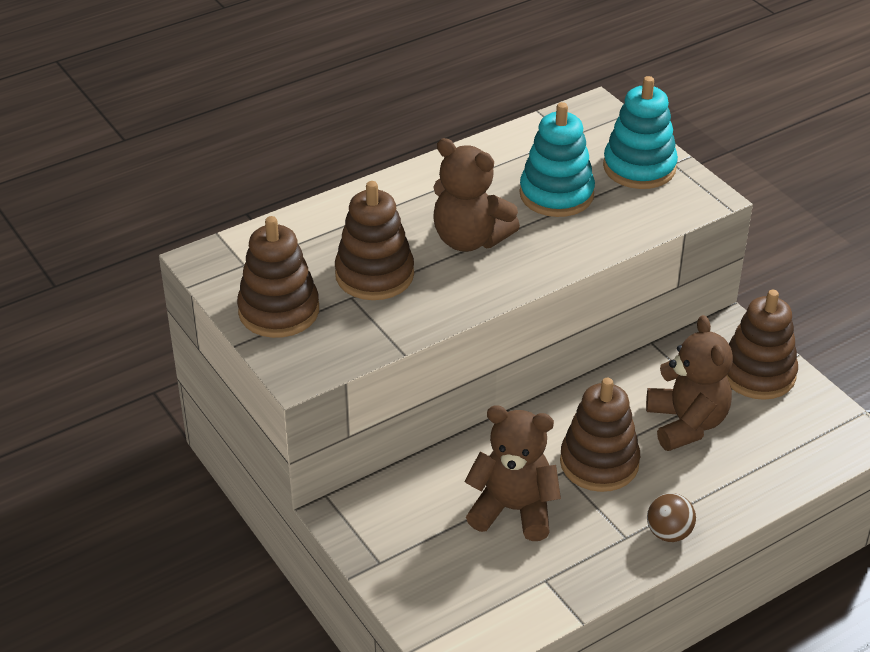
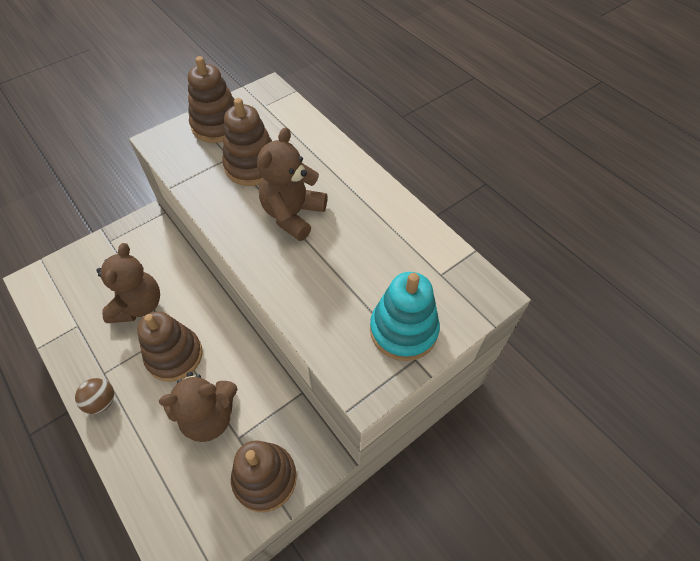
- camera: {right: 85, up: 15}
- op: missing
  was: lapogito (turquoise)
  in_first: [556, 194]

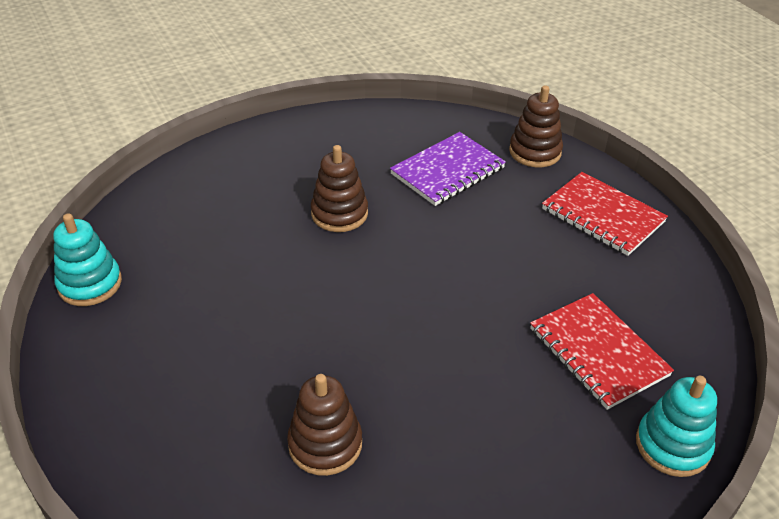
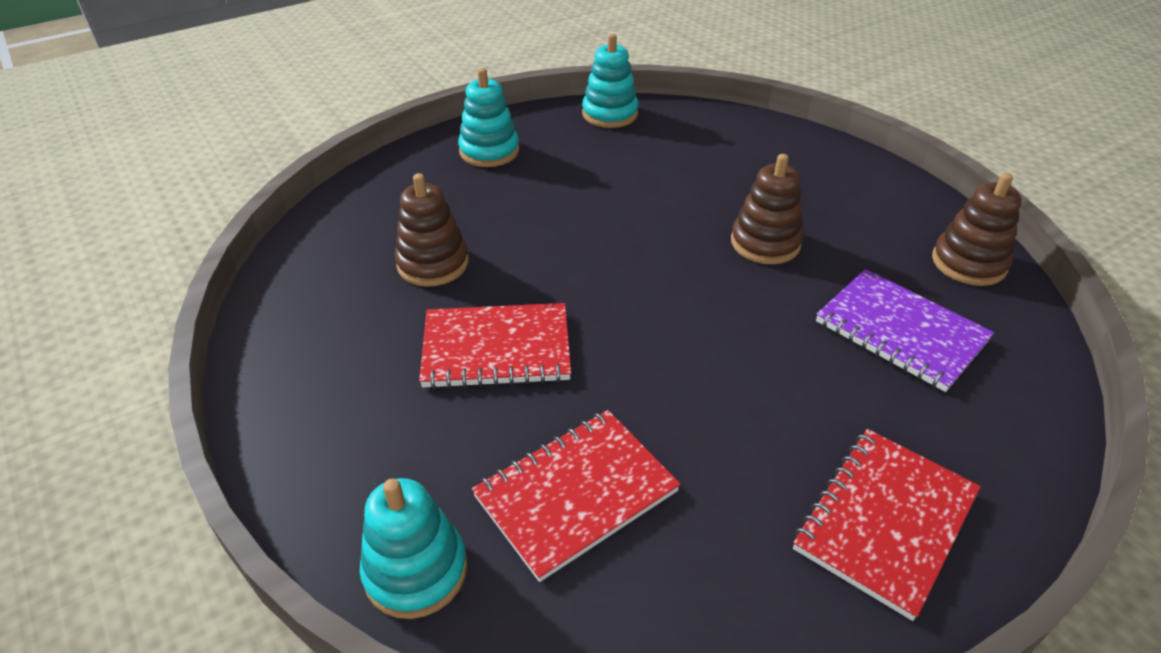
- camera: {right: 85, up: 0}
- op: appeared
  now: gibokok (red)
  in_second: [496, 349]
- op: appeared
  now: lapogito (turquoise)
  in_second: [489, 151]
- op: relocated
  was: lapogito (brown)
  in_first: [535, 152]
  in_second: [968, 263]

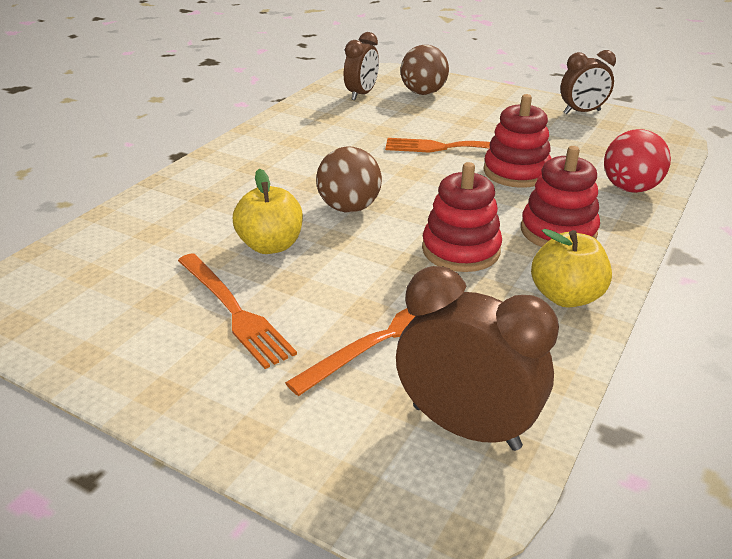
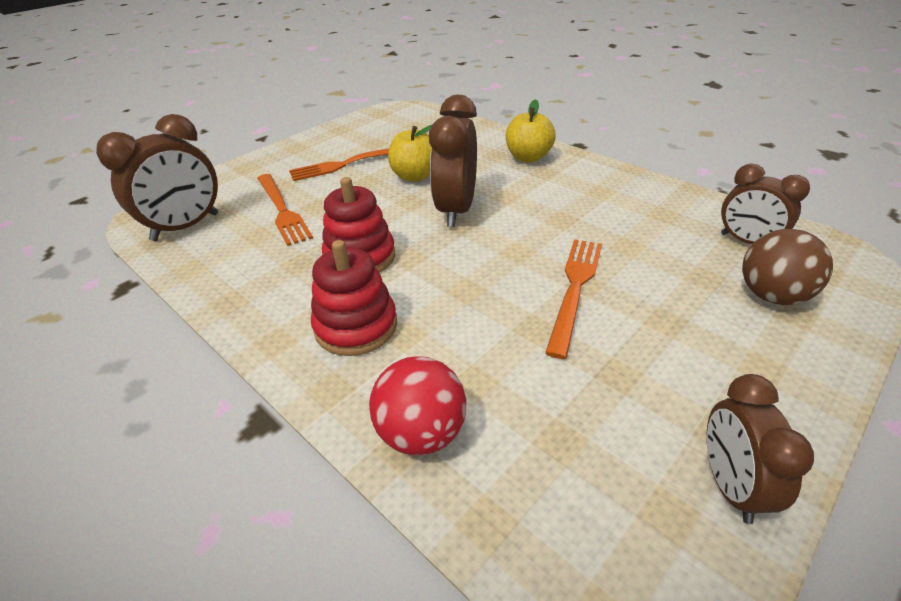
- camera: {right: 105, up: 5}
- op: exchanged
  was: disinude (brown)
  now: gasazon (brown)
  in_first: [349, 208]
  in_second: [456, 210]
- op: relocated
  was: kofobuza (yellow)
  in_first: [566, 296]
  in_second: [528, 157]
- op: missing
  was: lapogito (red)
  in_first: [516, 172]

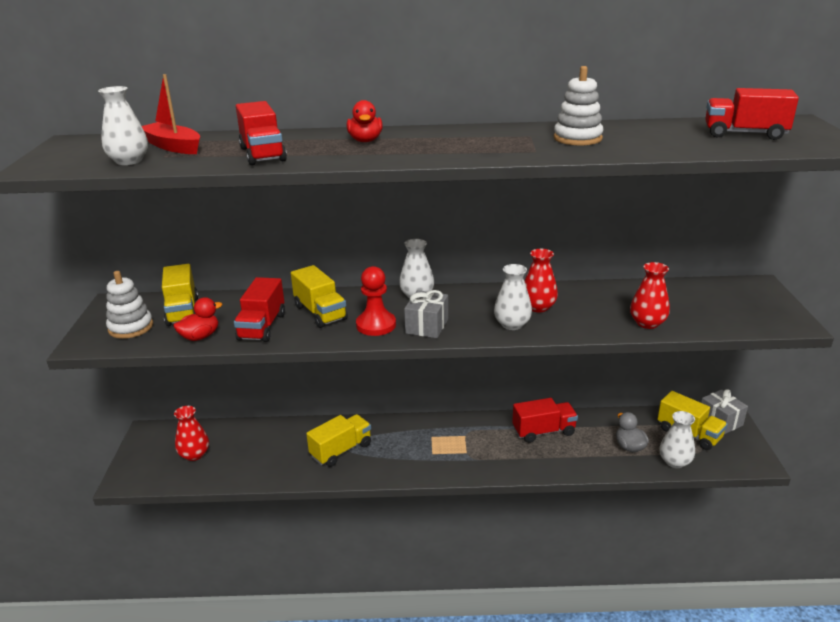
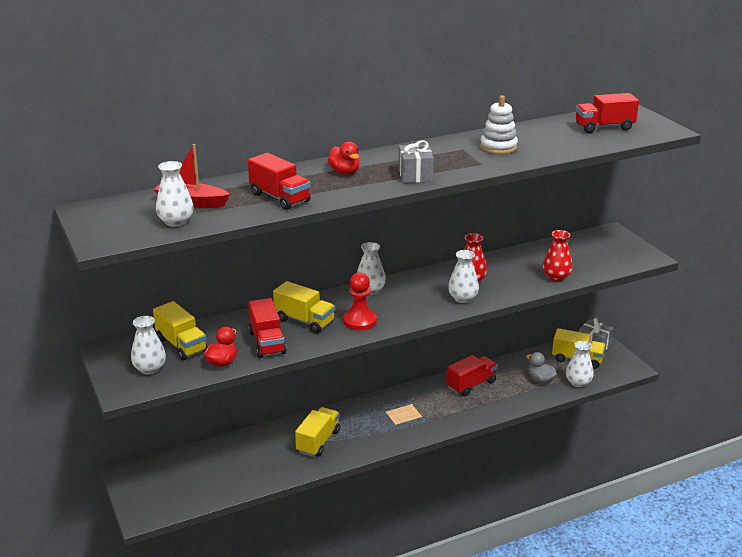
- camera: {right: -25, up: 0}
- op: exchanged
  was: lapogito (white)
  now: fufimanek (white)
  in_first: [131, 327]
  in_second: [150, 369]
- op: relocated
  was: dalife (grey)
  in_first: [427, 326]
  in_second: [415, 175]
- op: missing
  was: fufimanek (red)
  in_first: [194, 454]

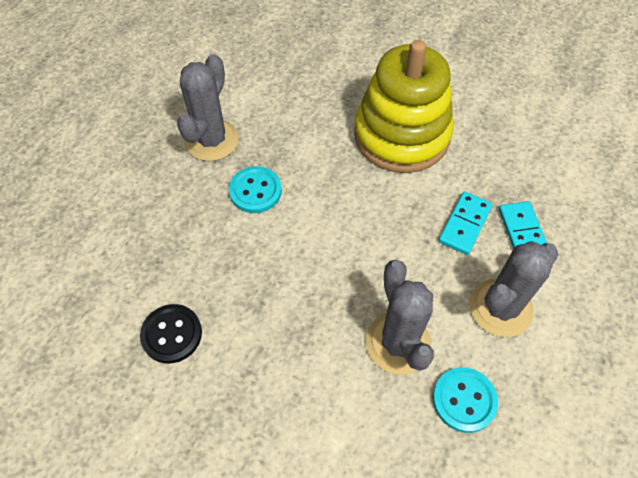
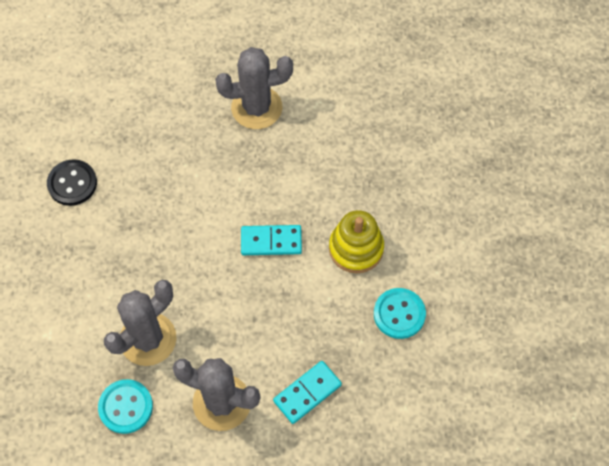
- camera: {right: 60, up: 5}
- op: relocated
  was: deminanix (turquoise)
  in_first: [465, 224]
  in_second: [271, 241]
- op: size
  was: lapogito (yellow)
  in_first: [401, 135]
  in_second: [356, 248]
  ratio: 0.56
- op: relocated
  was: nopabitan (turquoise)
  in_first: [255, 191]
  in_second: [399, 314]

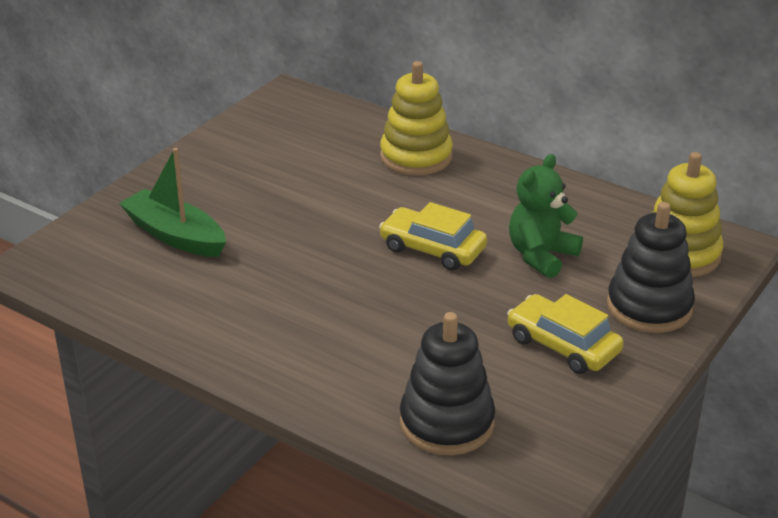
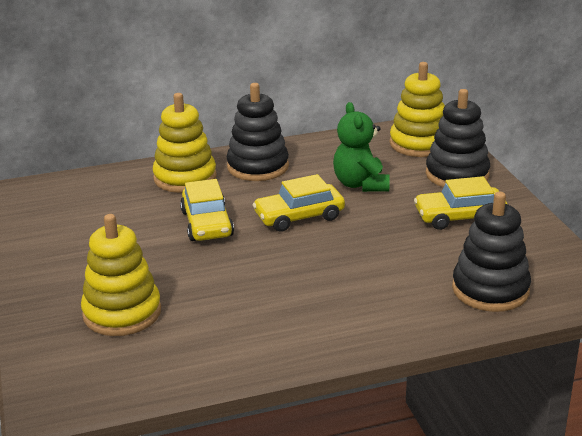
- camera: {right: -50, up: -5}
- op: exchanged
  was: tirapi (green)
  now: lapogito (yellow)
  in_first: [175, 235]
  in_second: [122, 313]
- op: appeared
  now: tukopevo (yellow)
  in_second: [207, 224]
- op: appeared
  now: lapogito (black)
  in_second: [258, 167]

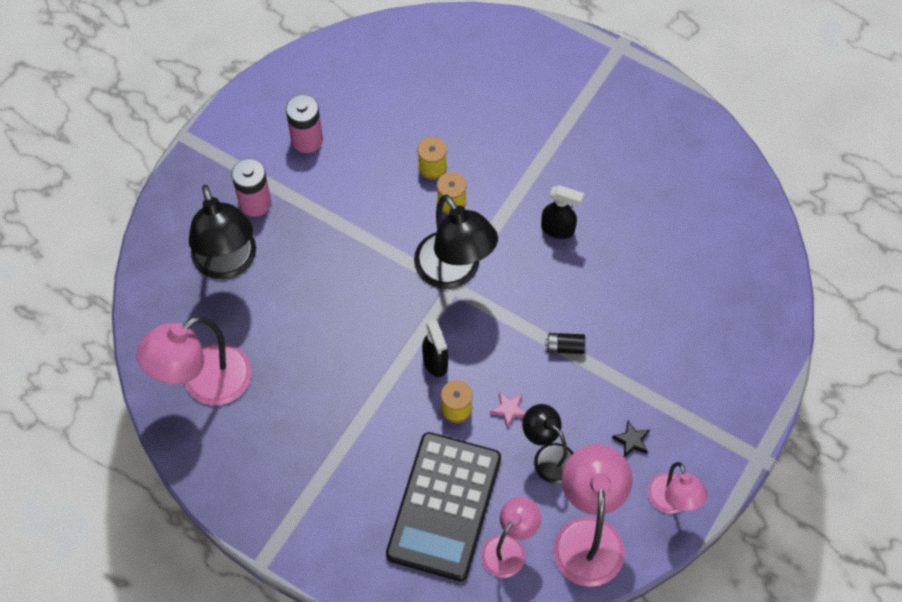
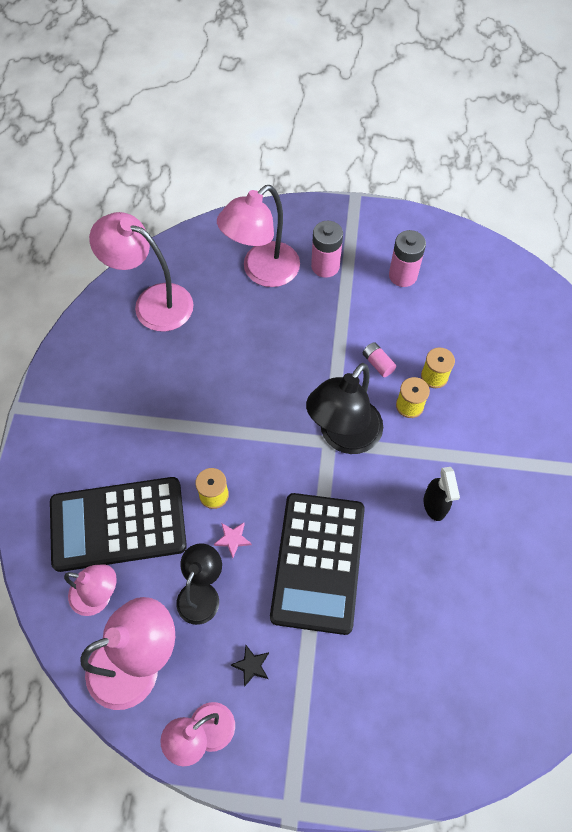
- camera: {right: 65, up: 0}
- op: colour
  was: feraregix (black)
  now: feraregix (pink)
  in_first: [228, 263]
  in_second: [262, 272]
- op: exchanged
  was: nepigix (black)
  now: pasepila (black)
  in_first: [565, 347]
  in_second: [318, 562]
- op: appeared
  now: nepigix (pink)
  in_second: [378, 363]
- op: missing
  was: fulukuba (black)
  in_first: [435, 362]

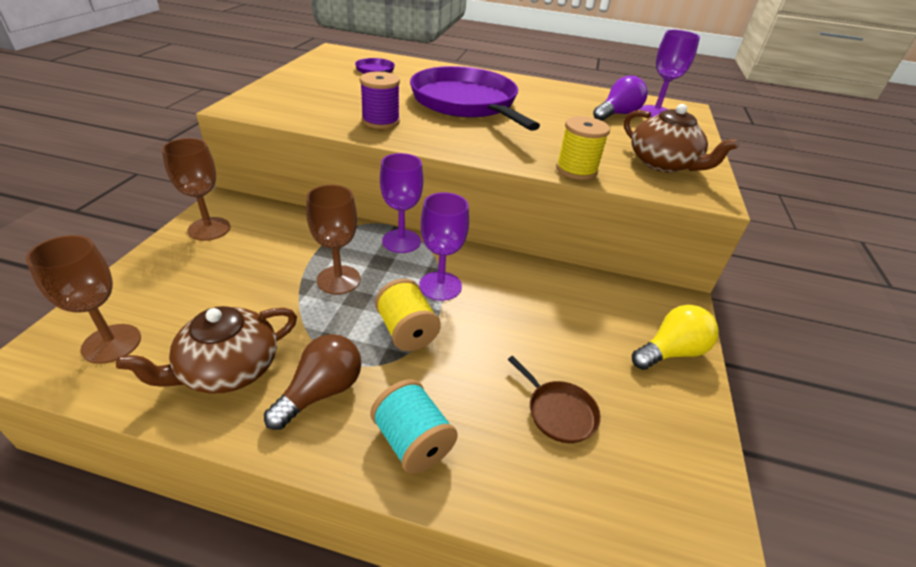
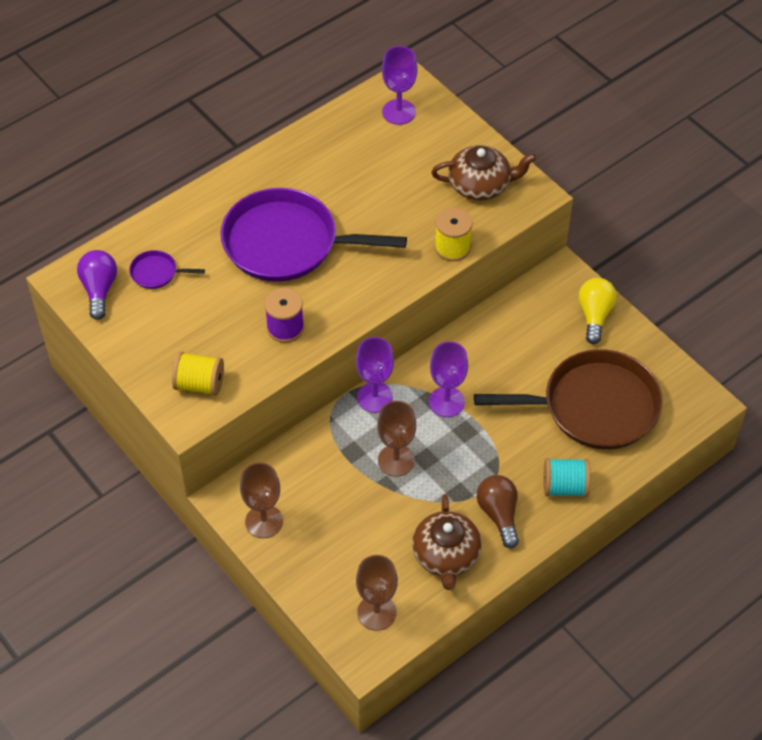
- camera: {right: -50, up: 15}
- op: relocated
  was: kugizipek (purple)
  in_first: [617, 114]
  in_second: [99, 290]
- op: relocated
  was: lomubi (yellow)
  in_first: [407, 331]
  in_second: [200, 384]
- op: size
  was: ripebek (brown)
  in_first: [558, 412]
  in_second: [594, 406]
  ratio: 2.48

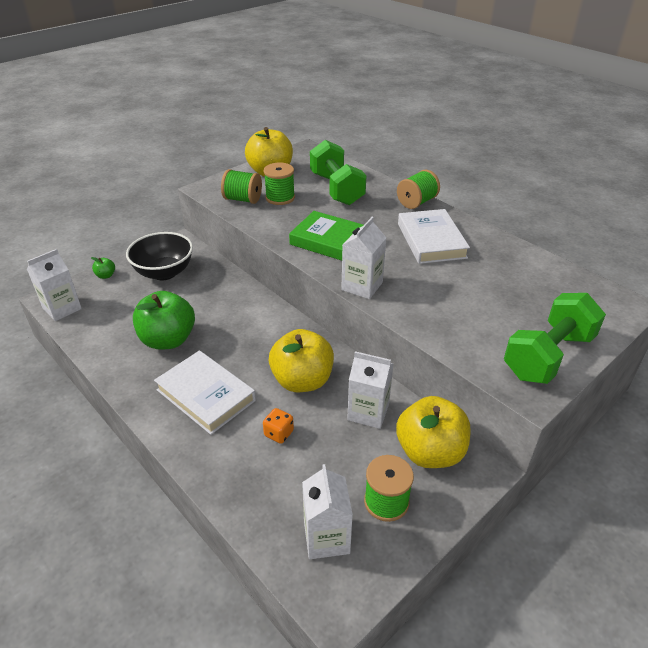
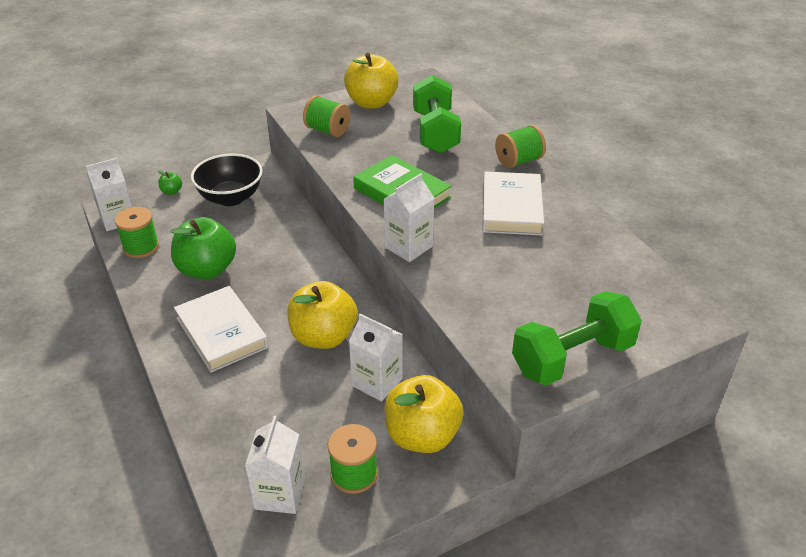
- camera: {right: 15, up: 0}
- op: relocated
  was: lomubi (green)
  in_first: [280, 198]
  in_second: [141, 247]
- op: missing
  was: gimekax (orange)
  in_first: [279, 433]

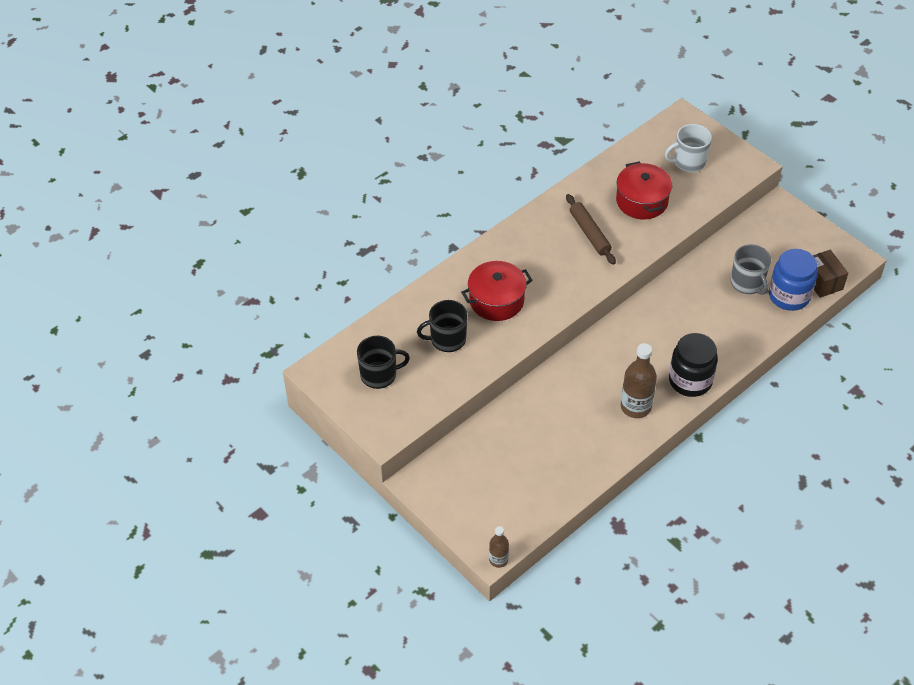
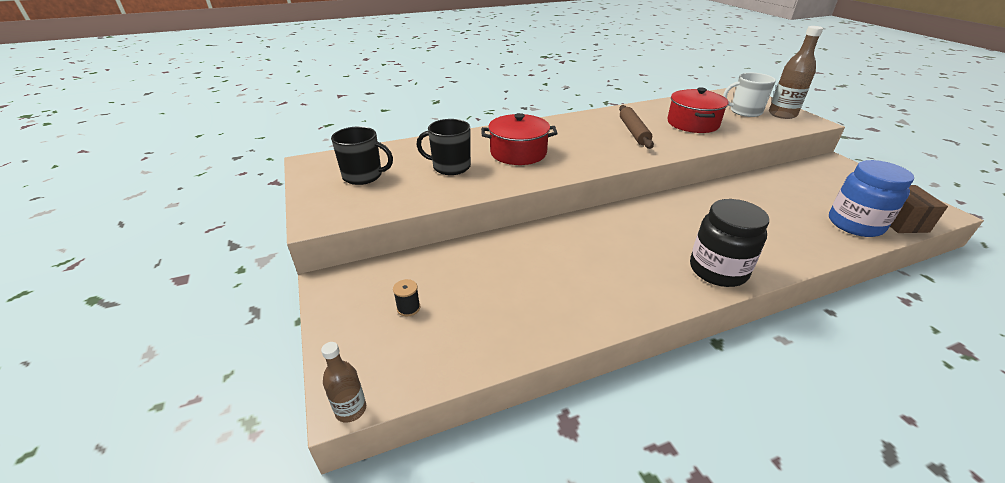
- camera: {right: 20, up: -15}
- op: appeared
  now: lomubi (black)
  in_second: [408, 308]
- op: relocated
  was: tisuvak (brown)
  in_first: [635, 407]
  in_second: [782, 114]
- op: missing
  was: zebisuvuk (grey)
  in_first: [747, 283]

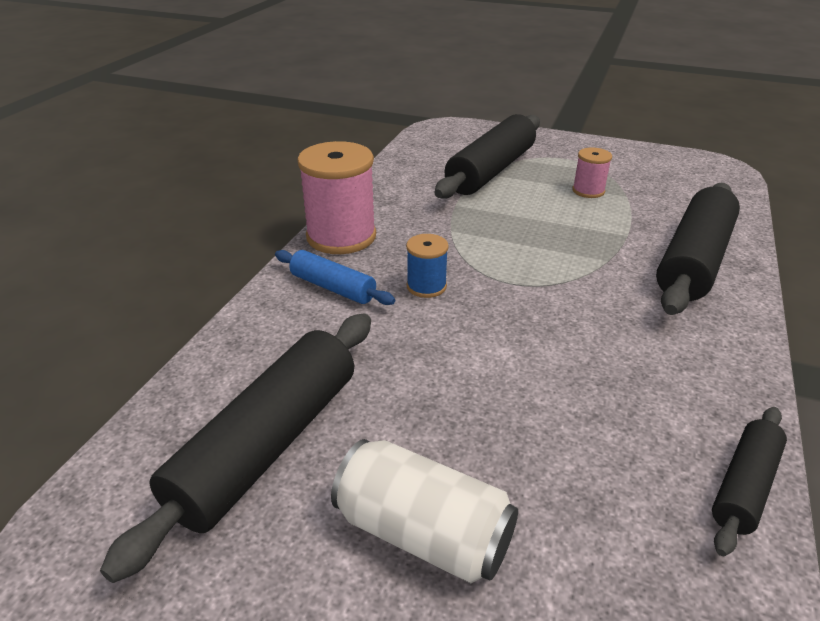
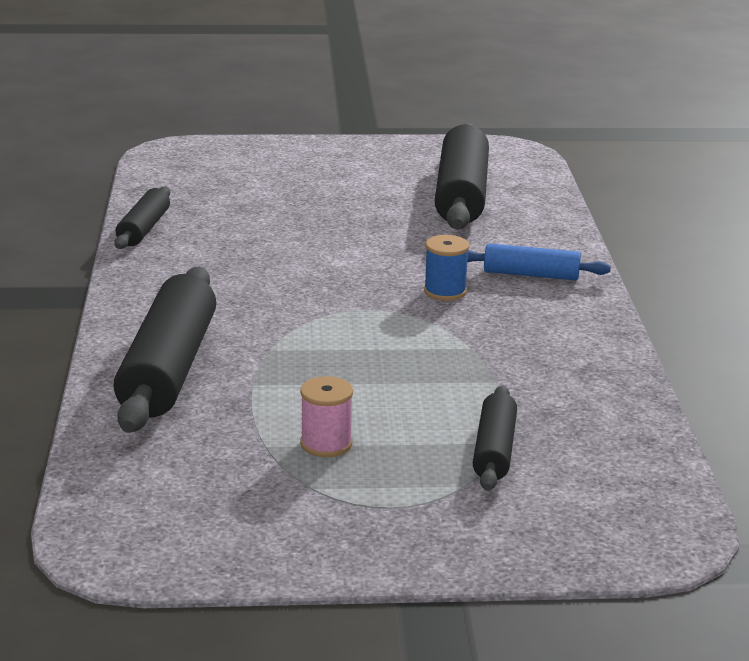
- camera: {right: 155, up: -10}
- op: size
  was: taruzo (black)
  in_first: [490, 171]
  in_second: [494, 450]
  ratio: 0.54
- op: missing
  was: lomubi (pink)
  in_first: [341, 236]
- op: missing
  was: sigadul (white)
  in_first: [423, 533]

